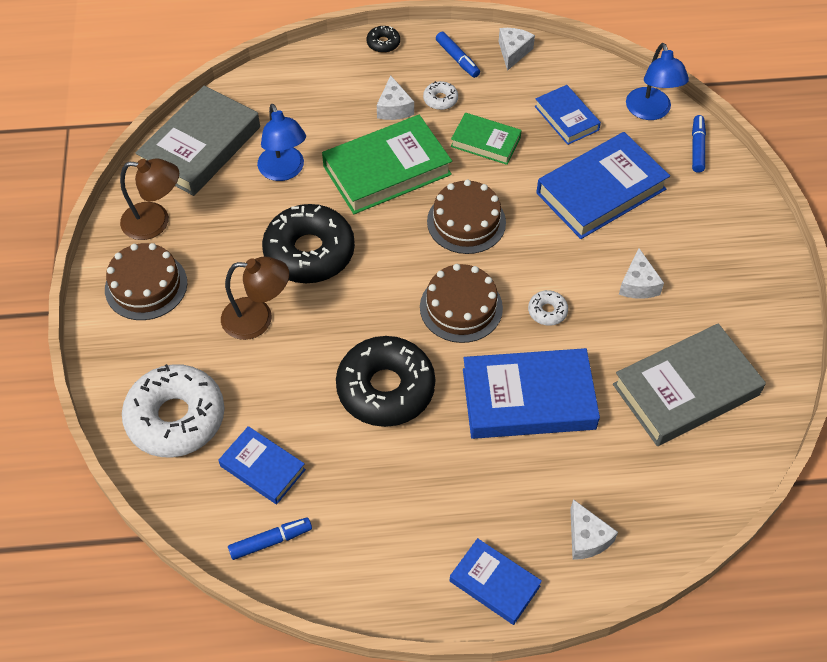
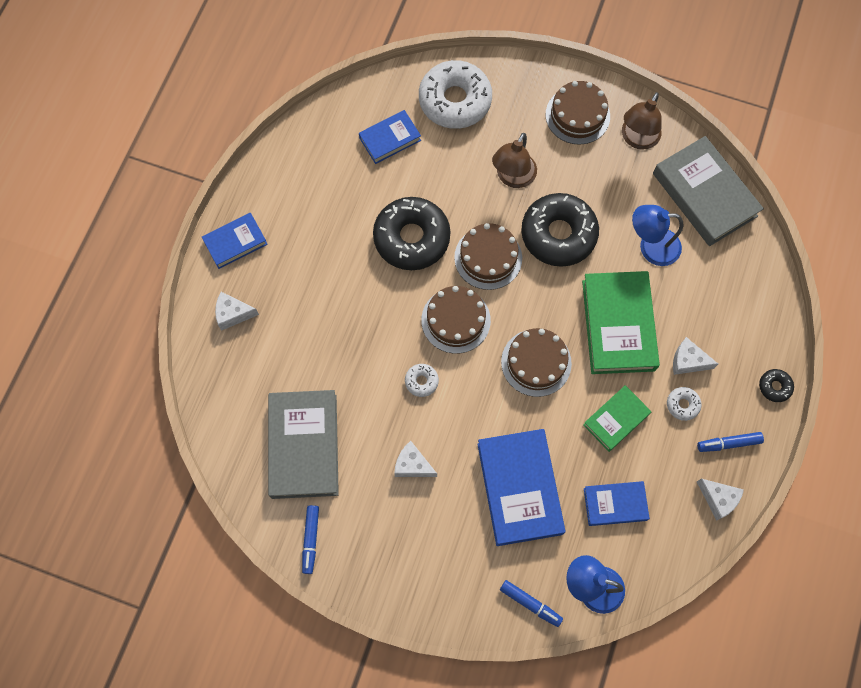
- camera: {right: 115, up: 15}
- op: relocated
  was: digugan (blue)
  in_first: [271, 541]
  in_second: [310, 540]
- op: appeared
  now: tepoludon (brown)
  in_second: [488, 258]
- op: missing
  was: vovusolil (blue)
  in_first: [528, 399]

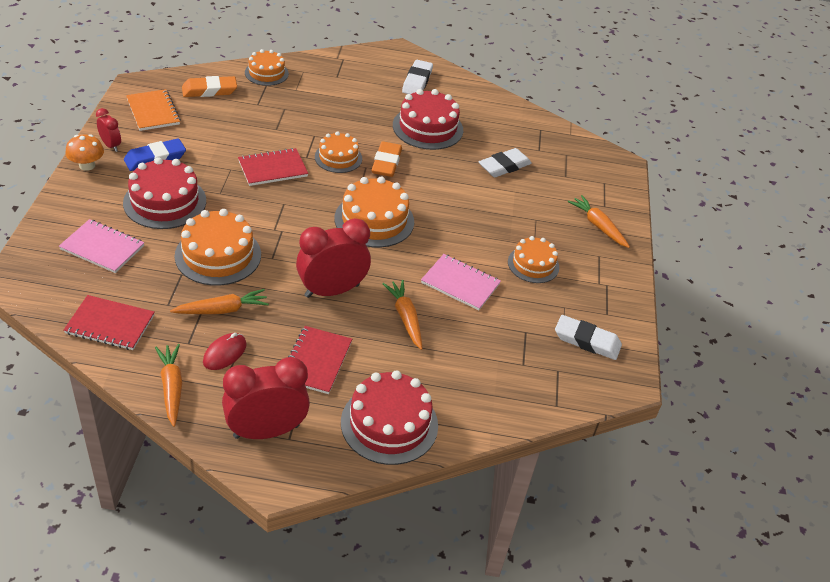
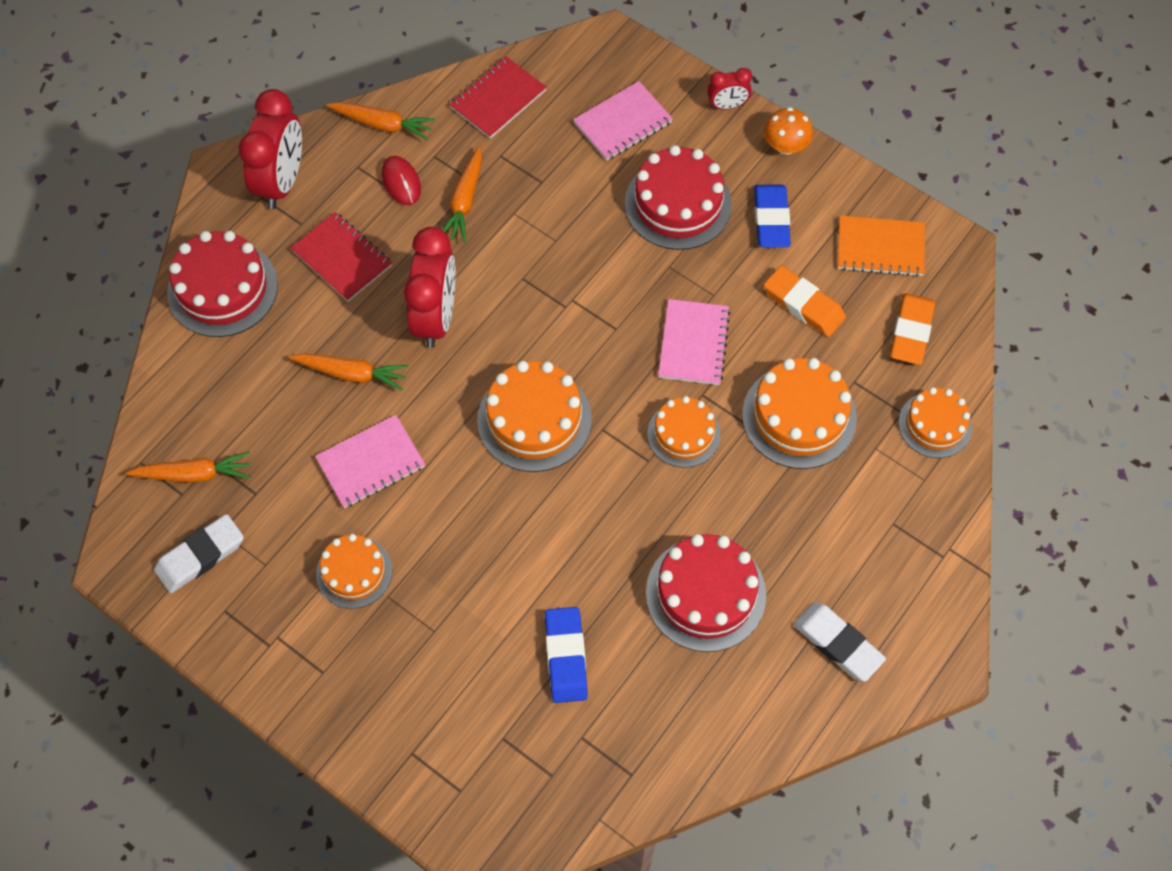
- camera: {right: 125, up: 20}
- op: relocated
  was: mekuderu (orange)
  in_first: [598, 226]
  in_second: [194, 474]
- op: colour
  was: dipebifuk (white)
  now: dipebifuk (blue)
  in_first: [504, 166]
  in_second: [565, 657]
- op: colour
  was: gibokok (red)
  now: gibokok (pink)
  in_first: [273, 168]
  in_second: [693, 343]
- op: relocated
  was: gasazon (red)
  in_first: [111, 145]
  in_second: [727, 105]
- op: relocated
  was: tepoludon (orange)
  in_first: [218, 255]
  in_second: [799, 416]
- op: relocated
  was: dipebifuk (orange)
  in_first: [386, 163]
  in_second: [803, 304]

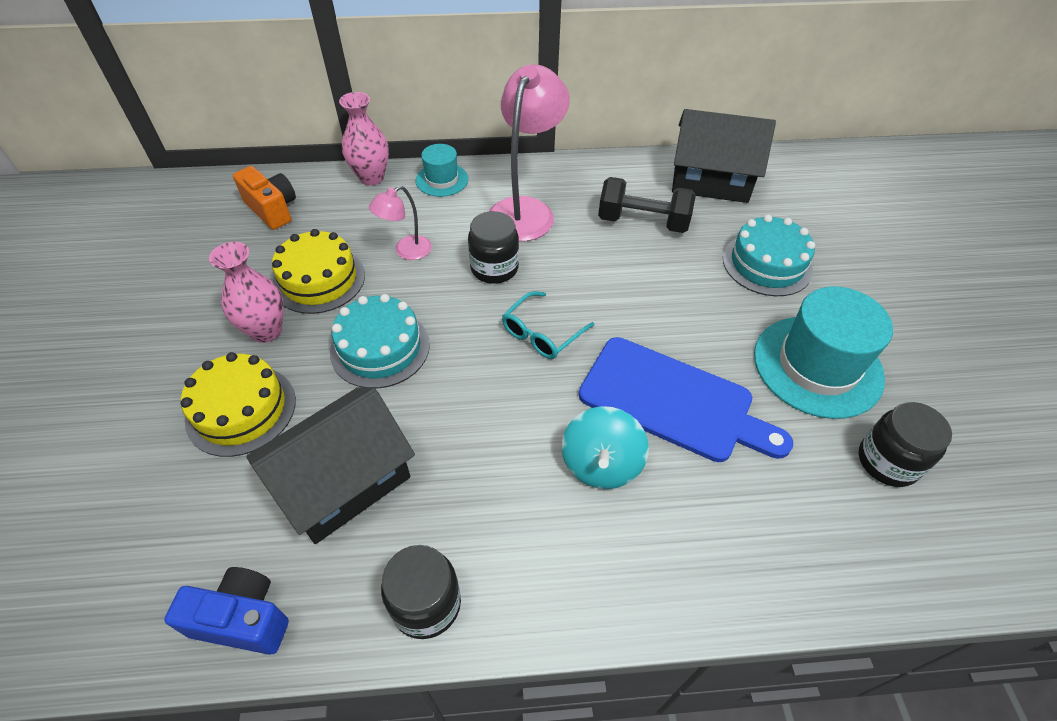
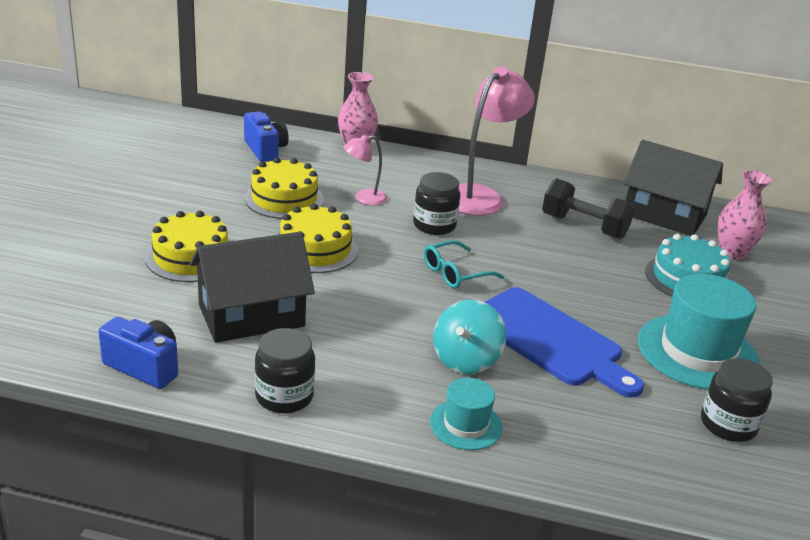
- camera: {right: 15, up: -20}
- op: colour
  was: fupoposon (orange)
  now: fupoposon (blue)
  in_first: [272, 210]
  in_second: [265, 150]
- op: colour
  was: tepoludon (turquoise)
  now: tepoludon (yellow)
  in_first: [380, 348]
  in_second: [315, 249]
- op: relocated
  was: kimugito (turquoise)
  in_first: [442, 180]
  in_second: [466, 425]
- op: relocated
  was: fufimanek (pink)
  in_first: [266, 331]
  in_second: [732, 253]

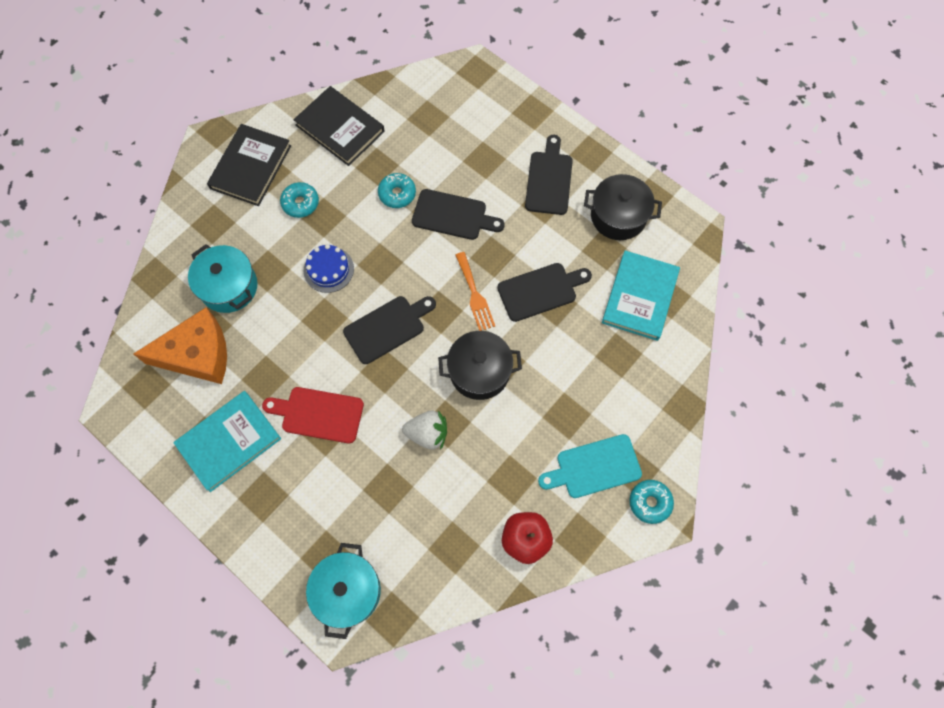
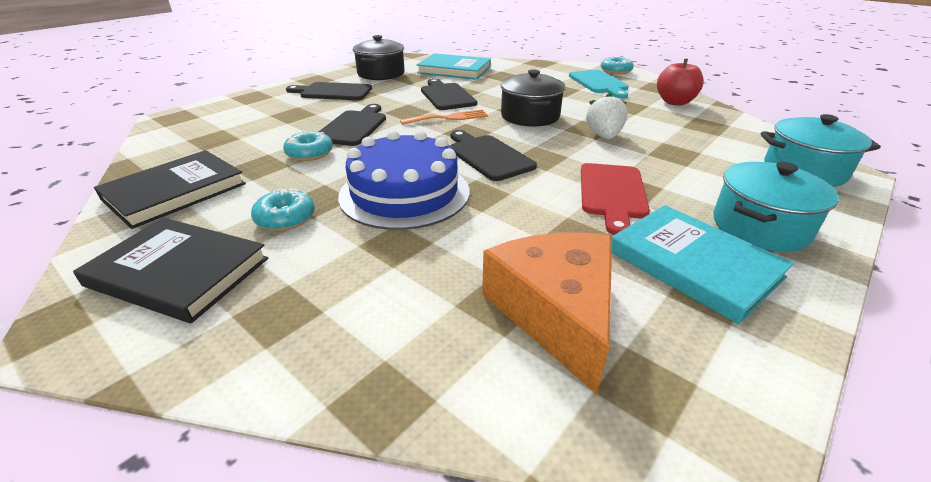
- camera: {right: -90, up: -35}
- op: size
  was: tepoludon (blue)
  in_first: [328, 269]
  in_second: [404, 193]
  ratio: 1.86
- op: relocated
  was: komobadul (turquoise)
  in_first: [229, 287]
  in_second: [760, 227]

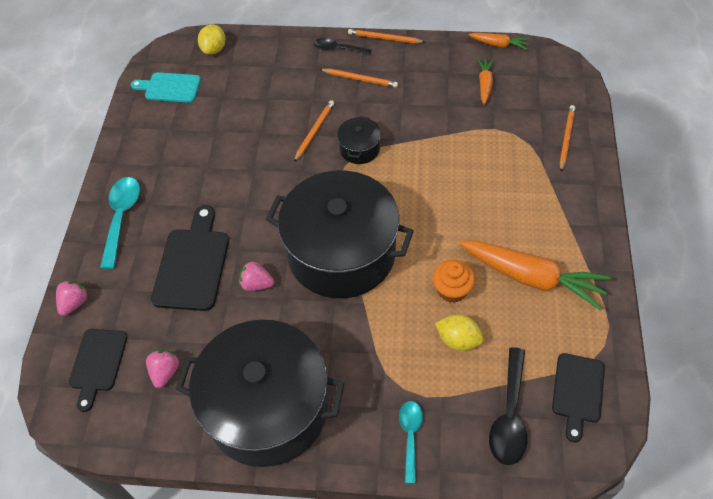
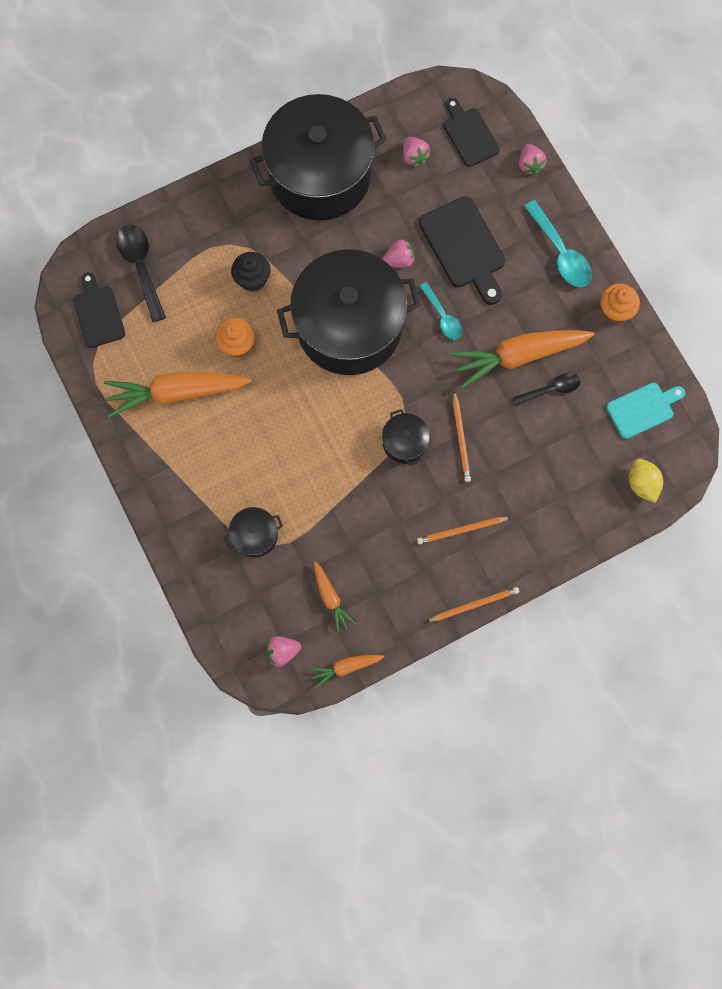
- camera: {right: 145, up: 20}
- op: appeared
  now: komobadul (black)
  in_second: [255, 535]
- op: appeared
  now: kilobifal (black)
  in_second: [253, 279]
- op: appeared
  now: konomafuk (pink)
  in_second: [282, 651]
- op: relocated
  was: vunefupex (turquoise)
  in_first: [410, 436]
  in_second: [442, 317]
- op: appeared
  now: mekuderu (orange)
  in_second: [518, 356]
- op: relocated
  was: vunefupex (black)
  in_first: [338, 49]
  in_second: [551, 389]
- op: appeared
  now: kilobifal (orange)
  in_second: [614, 310]
- op: missing
  was: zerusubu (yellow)
  in_first: [458, 340]
- op: missing
  was: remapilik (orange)
  in_first: [566, 138]

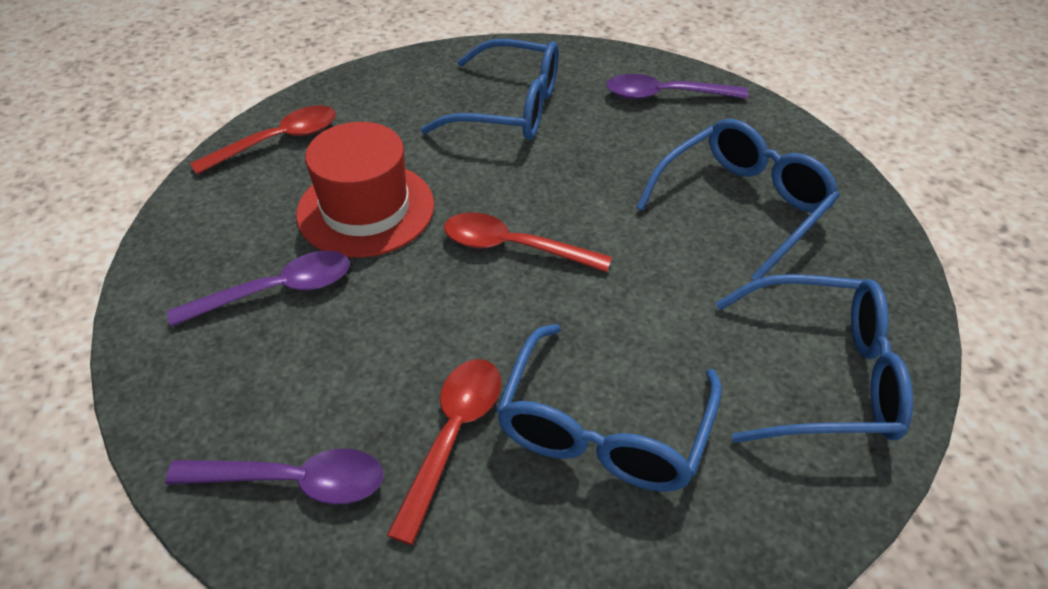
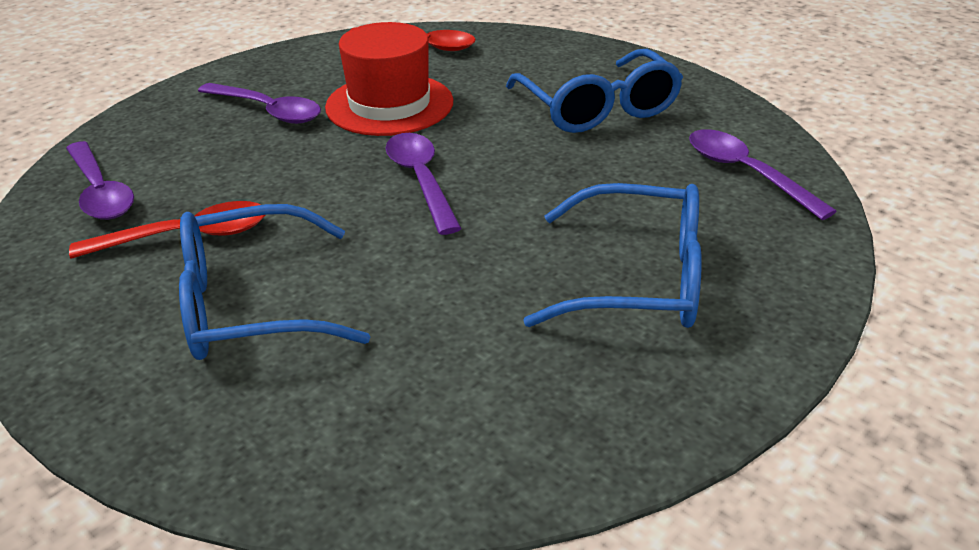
- camera: {right: 55, up: -10}
- op: colour
  was: vunefupex (red)
  now: vunefupex (purple)
  in_first: [514, 247]
  in_second: [421, 180]
- op: missing
  was: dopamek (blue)
  in_first: [821, 375]

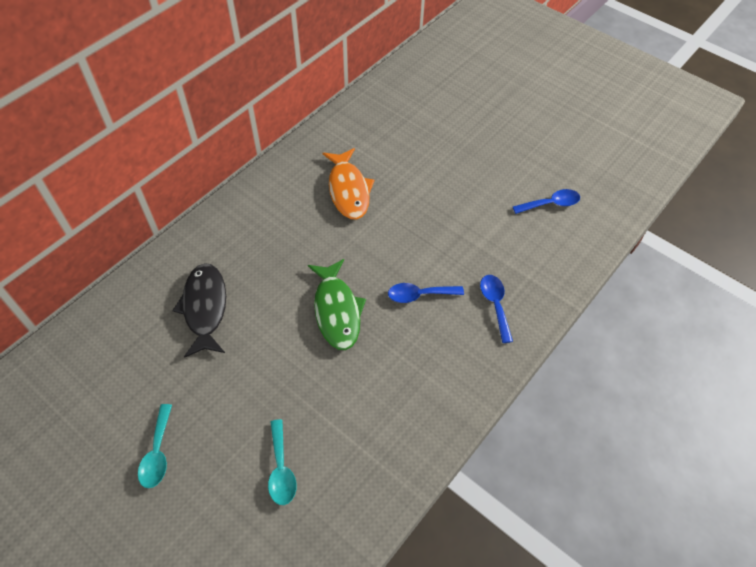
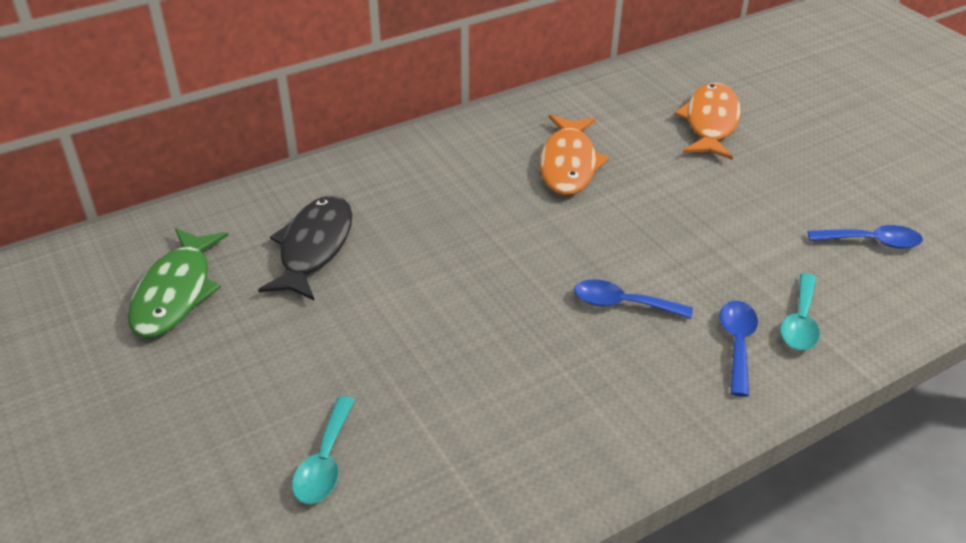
- camera: {right: 20, up: -15}
- op: relocated
  was: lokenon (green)
  in_first: [337, 310]
  in_second: [176, 293]
- op: appeared
  now: lokenon (orange)
  in_second: [710, 123]
- op: relocated
  was: vunefupex (turquoise)
  in_first: [157, 453]
  in_second: [800, 322]

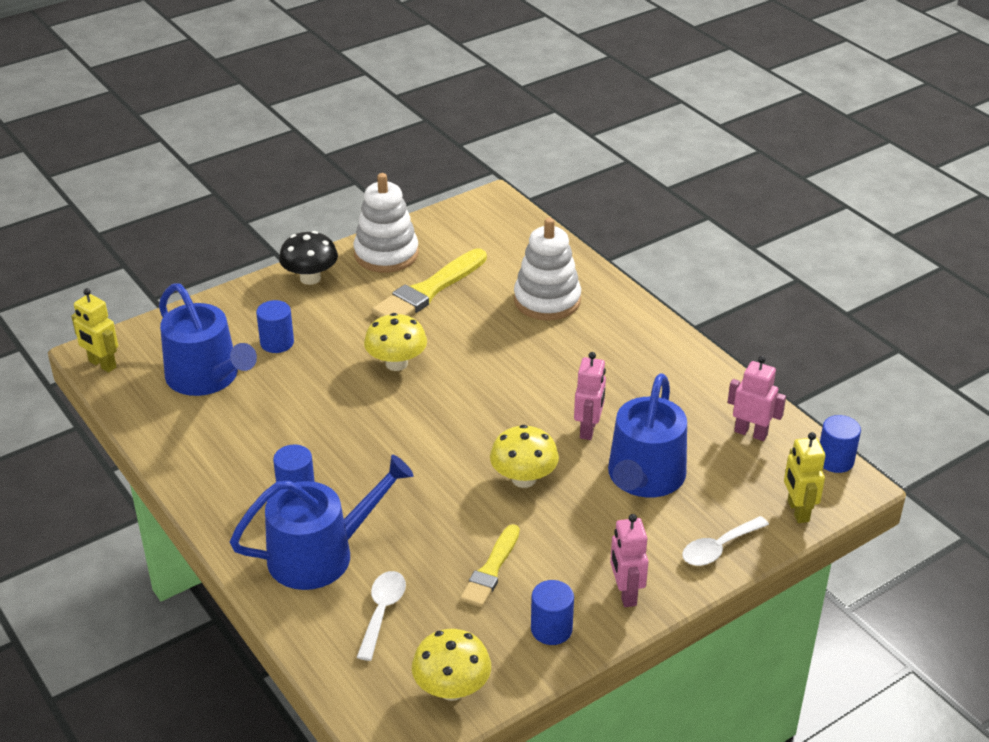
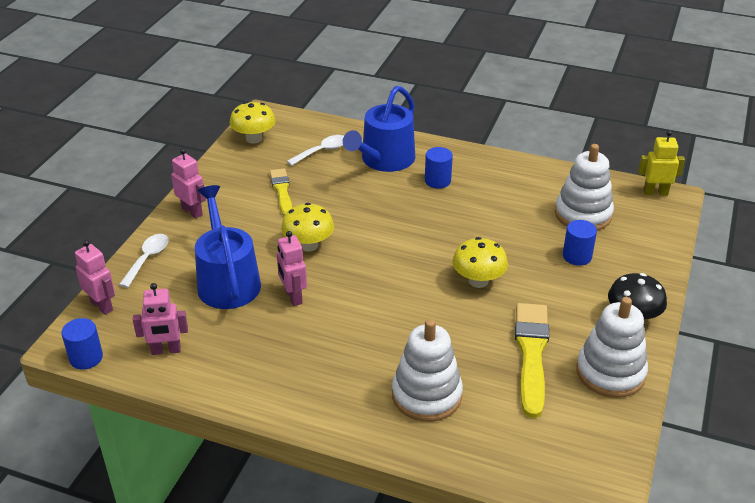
- camera: {right: 145, up: 0}
- op: colour
  was: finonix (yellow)
  now: finonix (pink)
  in_first: [797, 511]
  in_second: [102, 306]
- op: spun
  was: vunefupex (white)
  in_first: [382, 612]
  in_second: [322, 151]
  clockwise: -105
- op: exchanged
  was: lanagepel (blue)
  now: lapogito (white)
  in_first: [207, 377]
  in_second: [583, 214]
- op: missing
  was: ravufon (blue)
  in_first: [551, 629]

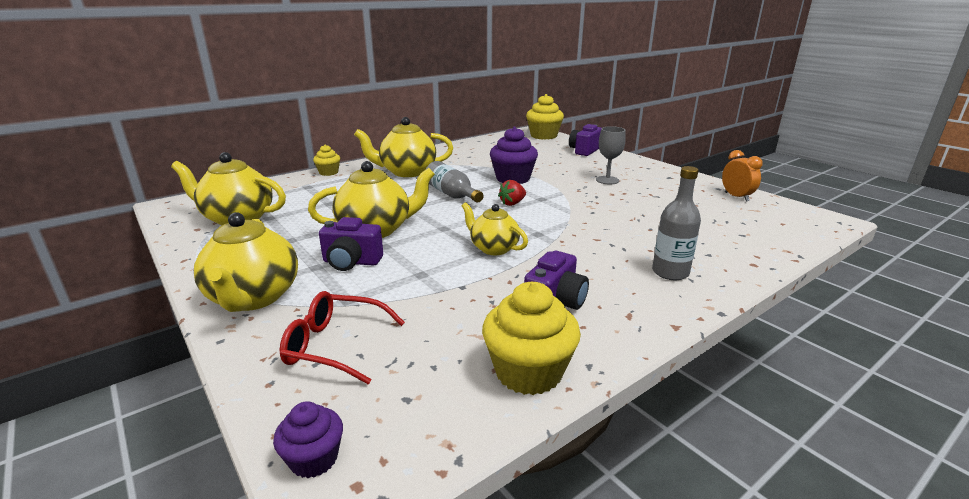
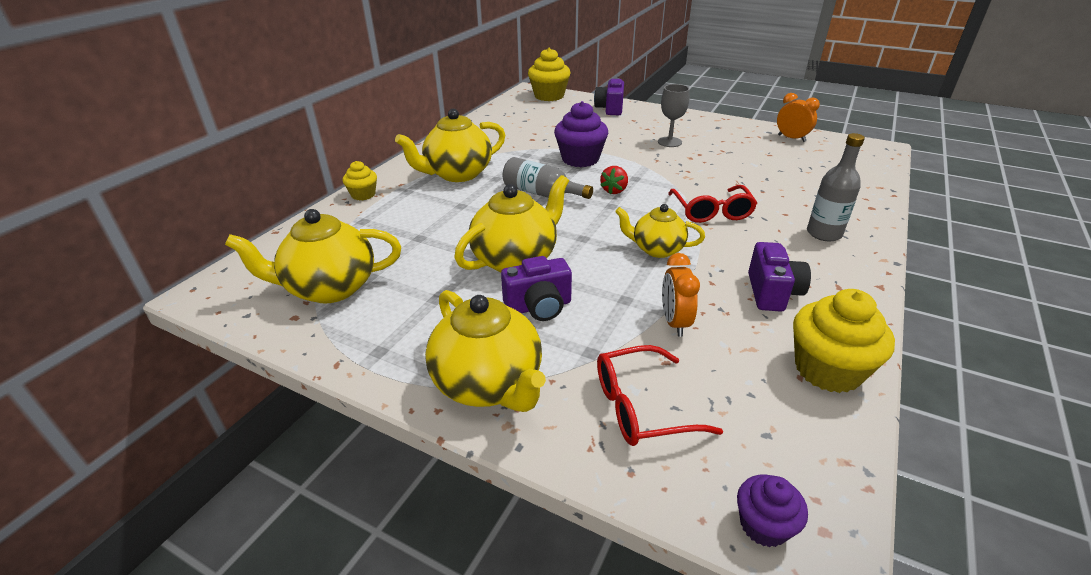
- camera: {right: -25, up: 10}
- op: appeared
  now: gasazon (orange)
  in_second: [674, 322]
- op: appeared
  now: dopamek (red)
  in_second: [711, 212]

